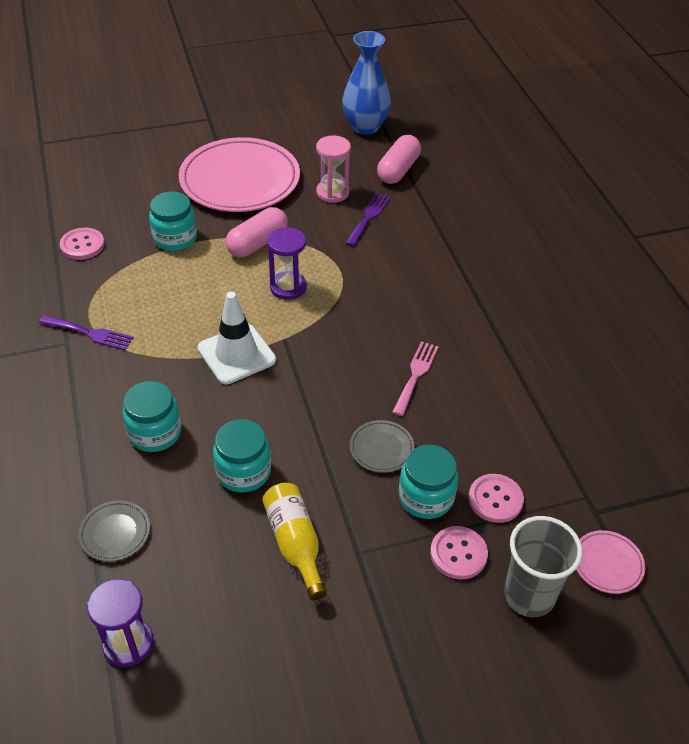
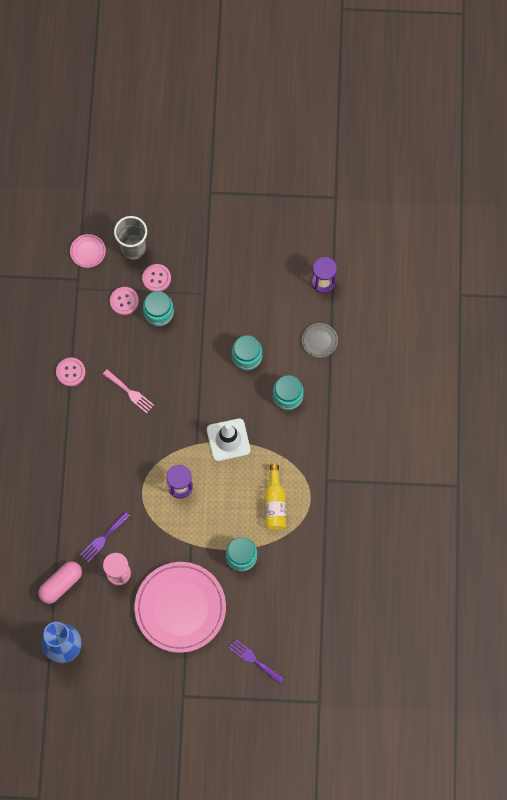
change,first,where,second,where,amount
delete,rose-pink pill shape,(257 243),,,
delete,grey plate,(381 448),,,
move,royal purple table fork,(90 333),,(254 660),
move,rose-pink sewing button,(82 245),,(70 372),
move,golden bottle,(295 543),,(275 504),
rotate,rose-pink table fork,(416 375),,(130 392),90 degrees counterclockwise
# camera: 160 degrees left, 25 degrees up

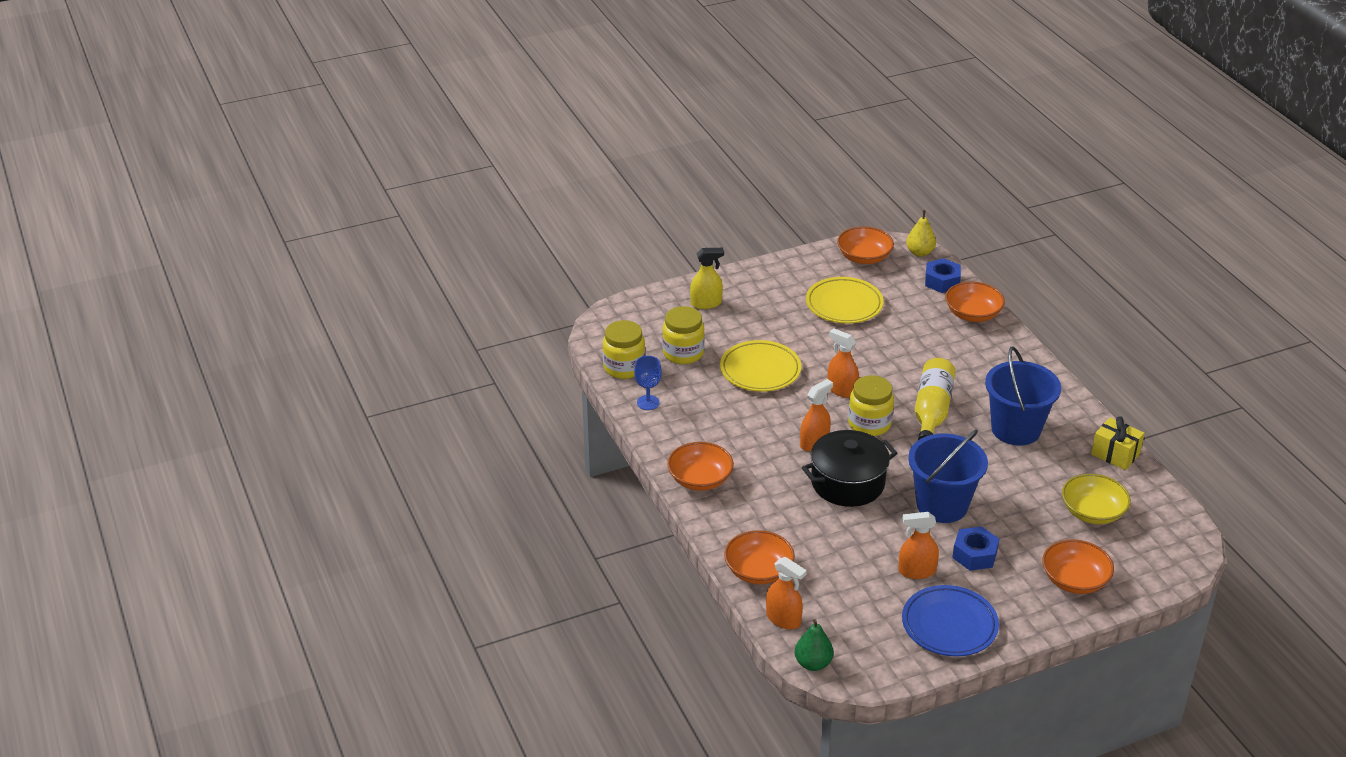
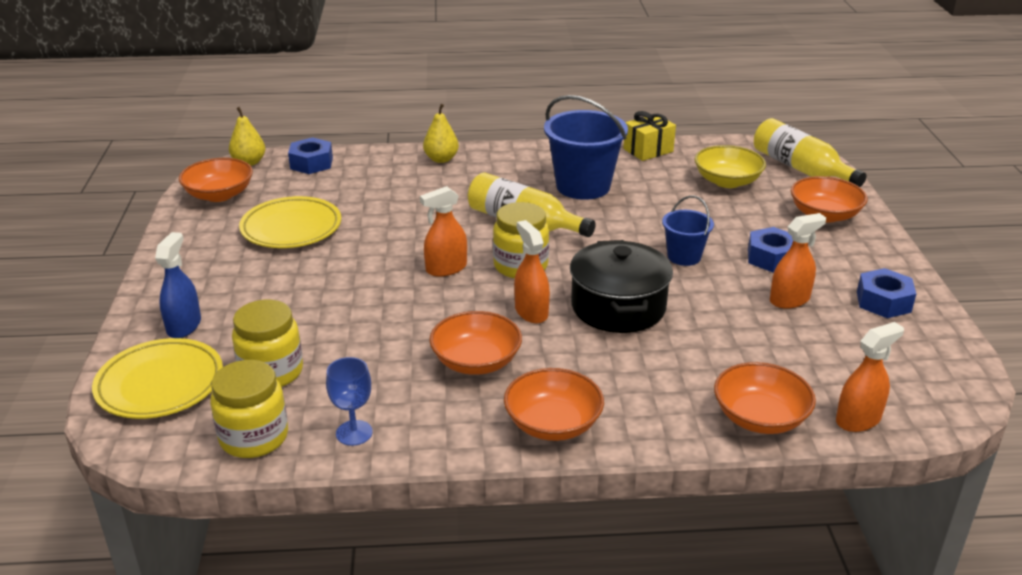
change,first,where,second,where,amount
delete,emerald pear,(813 663),,,
insert,,,golden pear,(441 159),
insert,,,golden bottle,(800 168),
move,golden plate,(760 370),,(160 384),
move,bright orange serving bowl,(972 314),,(476 361),
replace,blue plate,(949 625),blue hex nut,(883 302),
recolor,golden spray cleaner,(706 303),blue spray cleaner,(184 326),
rotate,bright orange spray cleaner,(916 571),,(789 300),135 degrees counterclockwise
resize,blue sand bucket,(942 505),,(684 256),x0.55
# camera: 70 degrees left, 5 degrees down

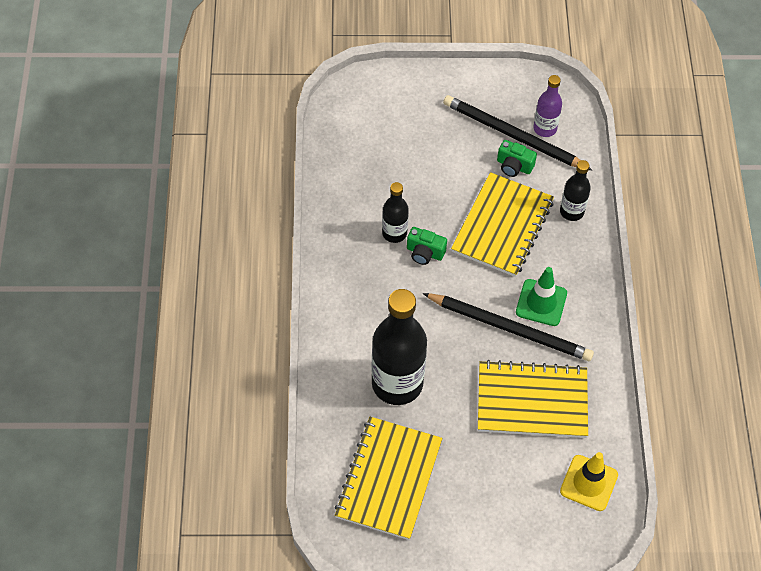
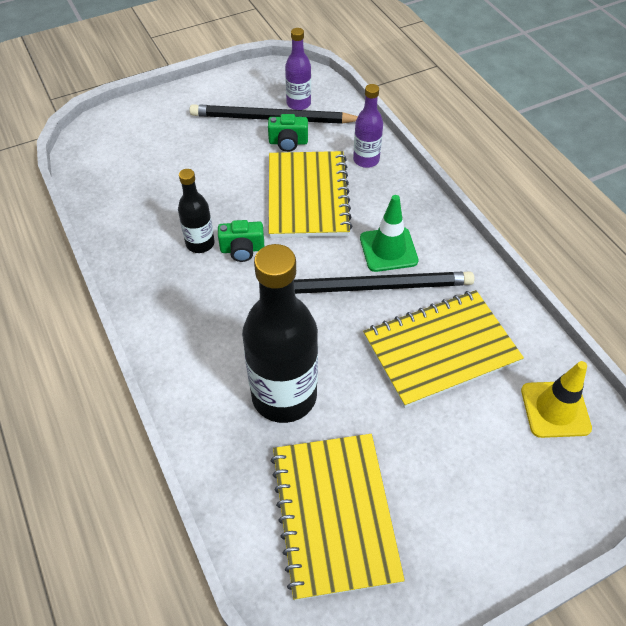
change,first,where,second,where,amount
recolor,jet-black bottle,(571 211),royal purple bottle,(366 160),
# camera: 25 degrees left, 5 degrees down

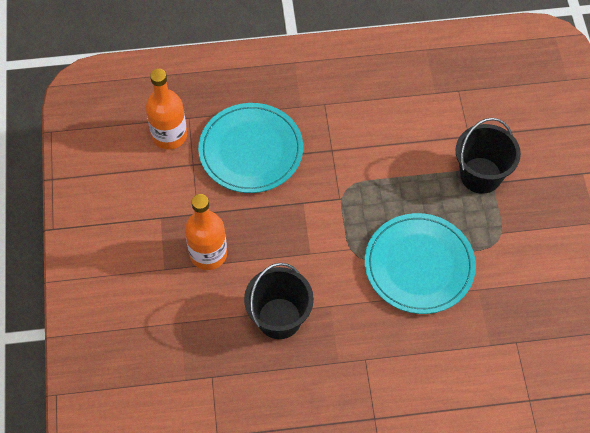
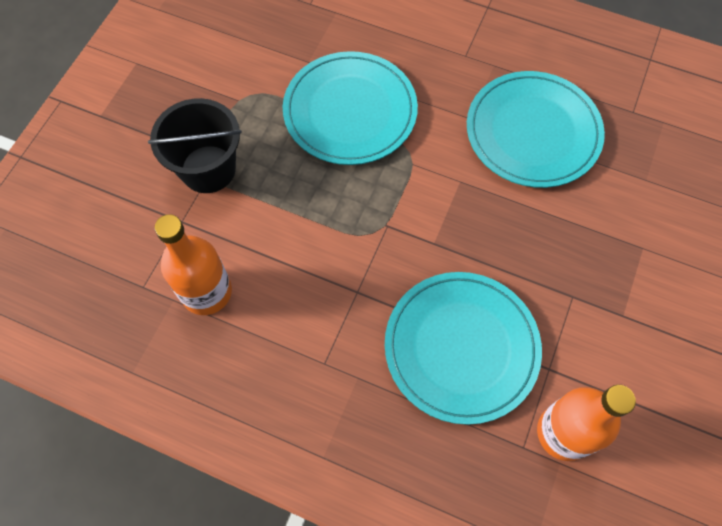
change,first,where,second,where,amount
move,bright orange bottle,(208 254),,(206 292),
replace,jet-black sand bucket,(279 318),aqua plate,(533 132),
# camera: 150 degrees left, 5 degrees up

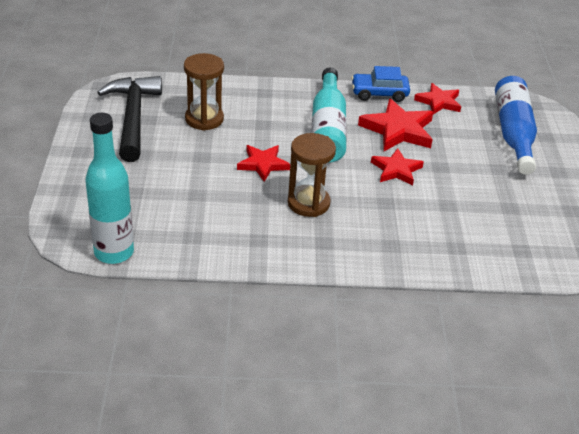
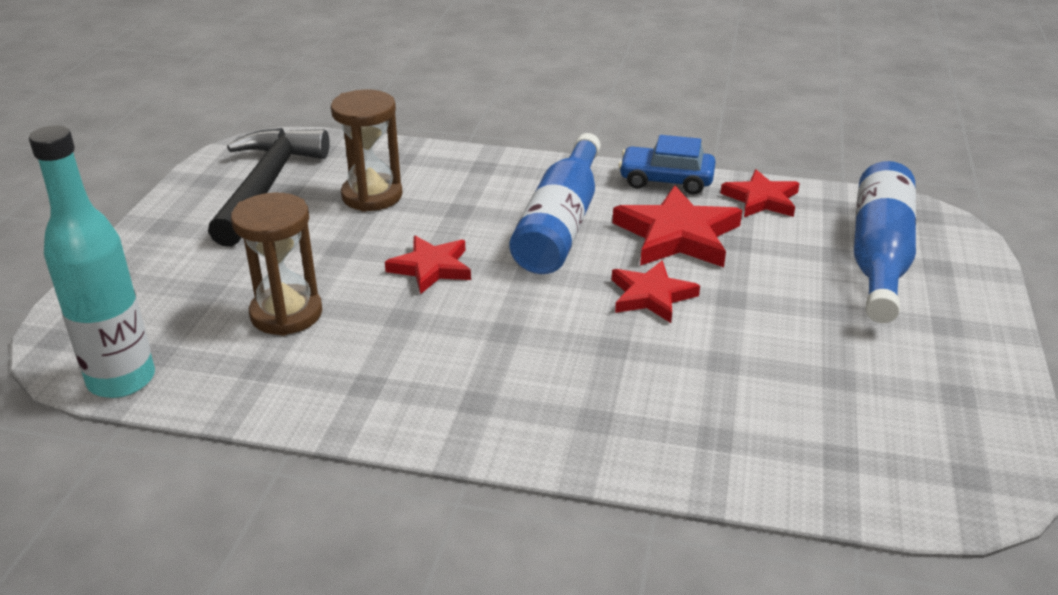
change,first,where,second,where,amount
move,dark brown sand timer,(308 203),,(286 314),
recolor,aqua bottle,(328 129),blue bottle,(560 224),
# camera: 15 degrees right, 5 degrees down

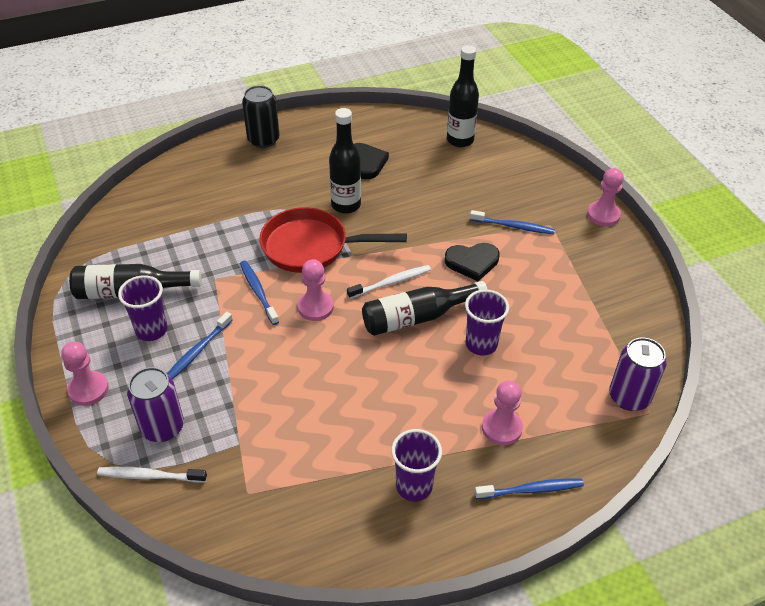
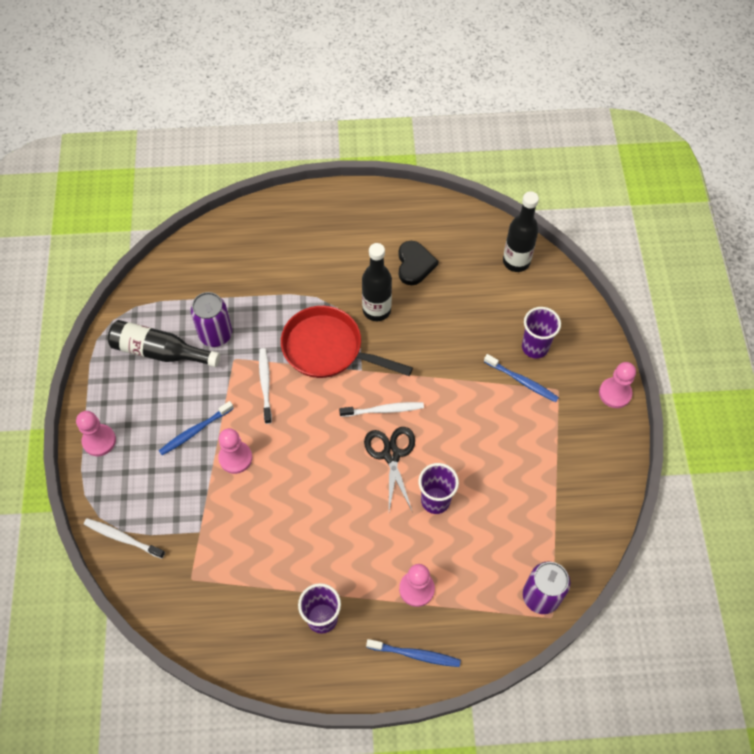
change,first,where,second,where,amount
delete,jet-black soda can,(263 140),,,
delete,jet-black love heart,(472 262),,,
move,royal purple tumbler,(151 330),,(535 347),
move,royal purple soda can,(162 427),,(216 334),
move,rose-pink game pawn,(315 307),,(235 458),
replace,jet-black bottle,(417 317),jet-black scissors,(391 454),
recolor,blue tooth brush,(258 292),snow-white tooth brush,(265 384),
# camera: 20 degrees right, 15 degrees up

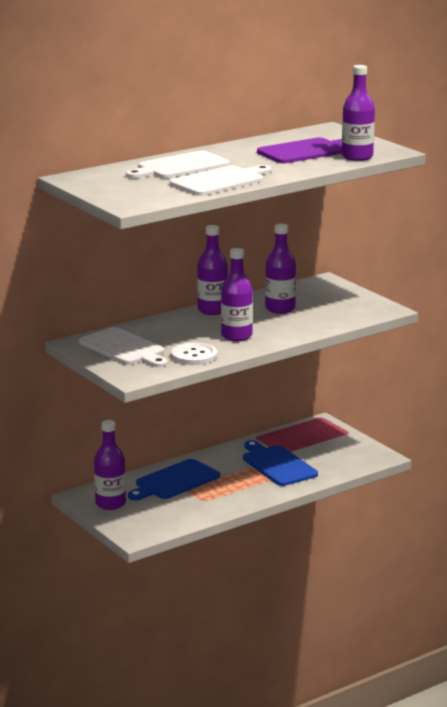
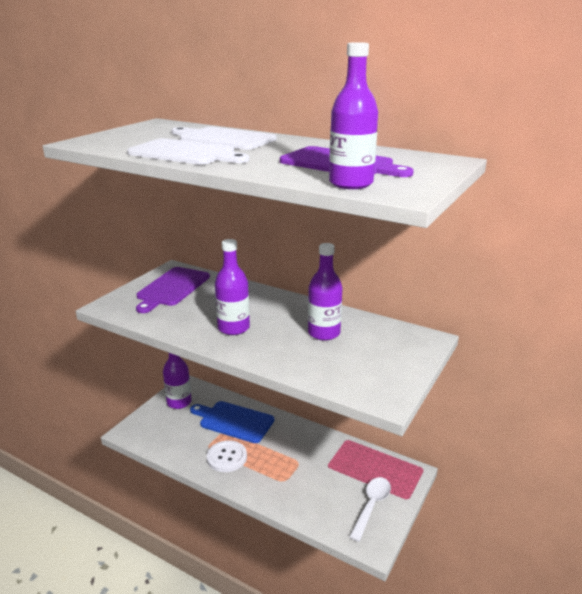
change,first,where,second,where,amount
delete,royal purple bottle,(212 310),,,
delete,blue bread board,(277 465),,,
insert,,,snow-white teaspoon,(371 506),
move,snow-white sewing button,(194 356),,(227 457),
recolor,snow-white bread board,(124 348),royal purple bread board,(172 288),
# camera: 65 degrees right, 5 degrees up

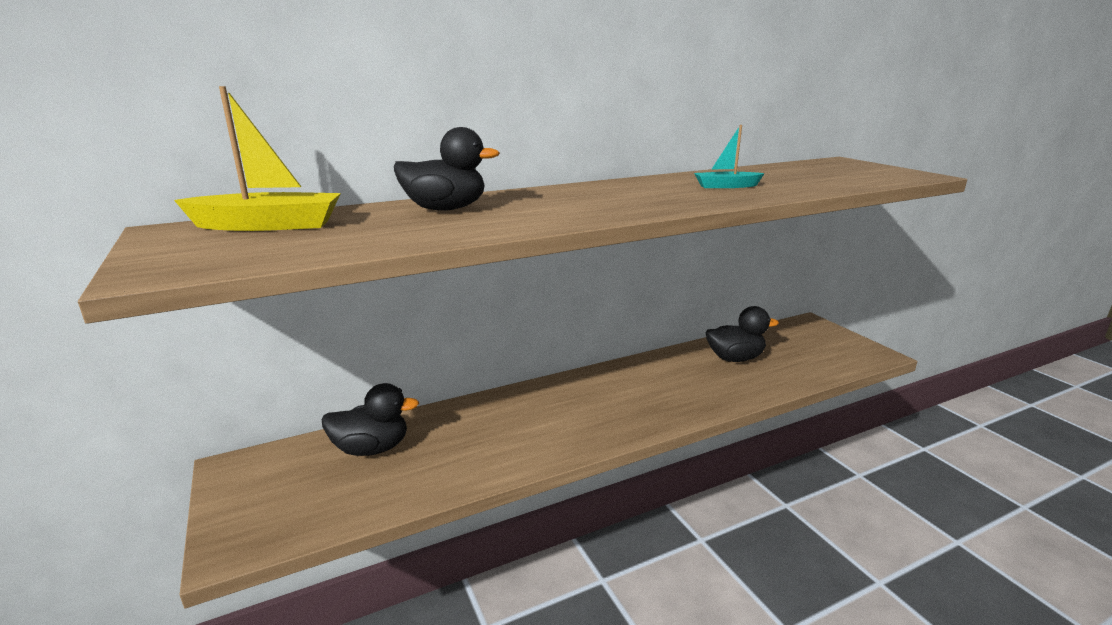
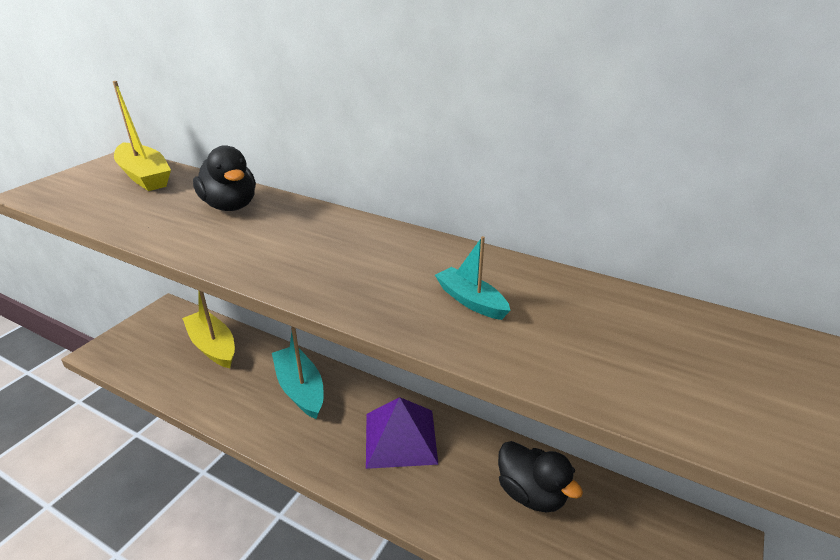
change,first,where,second,where,amount
insert,,,aqua sailboat,(300 389),
insert,,,royal purple pyramid,(400 437),
replace,jet-black rubber duck,(371 448),golden sailboat,(213 346),
# camera: 55 degrees right, 10 degrees up

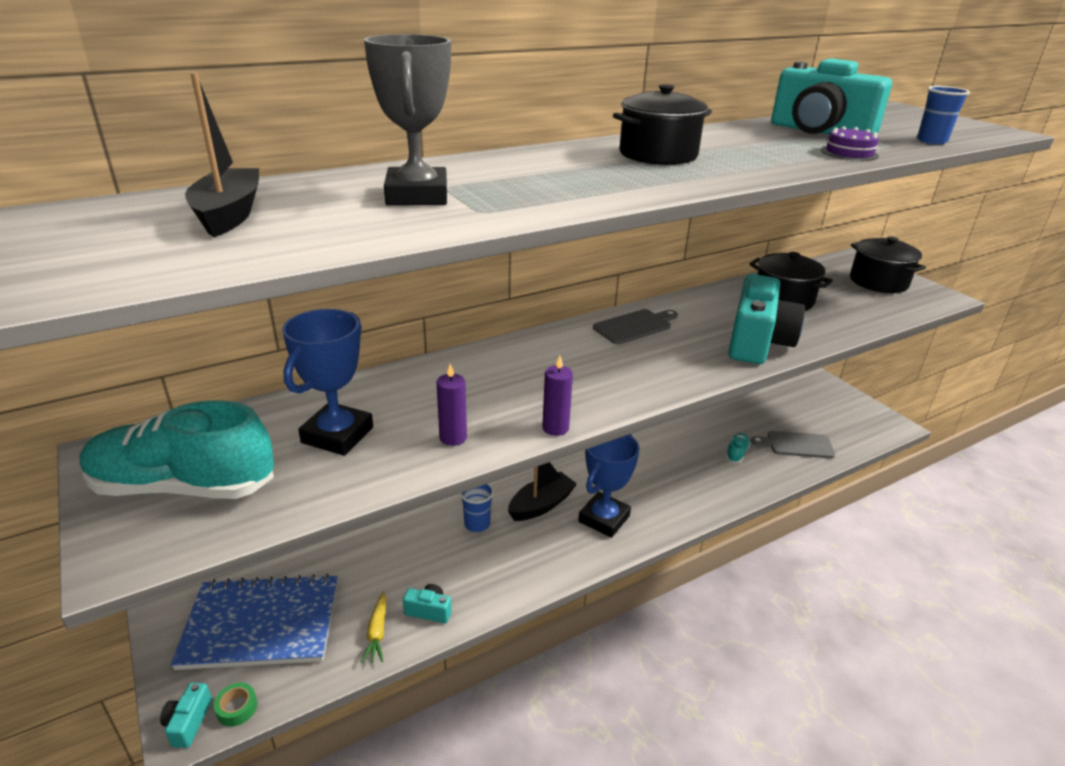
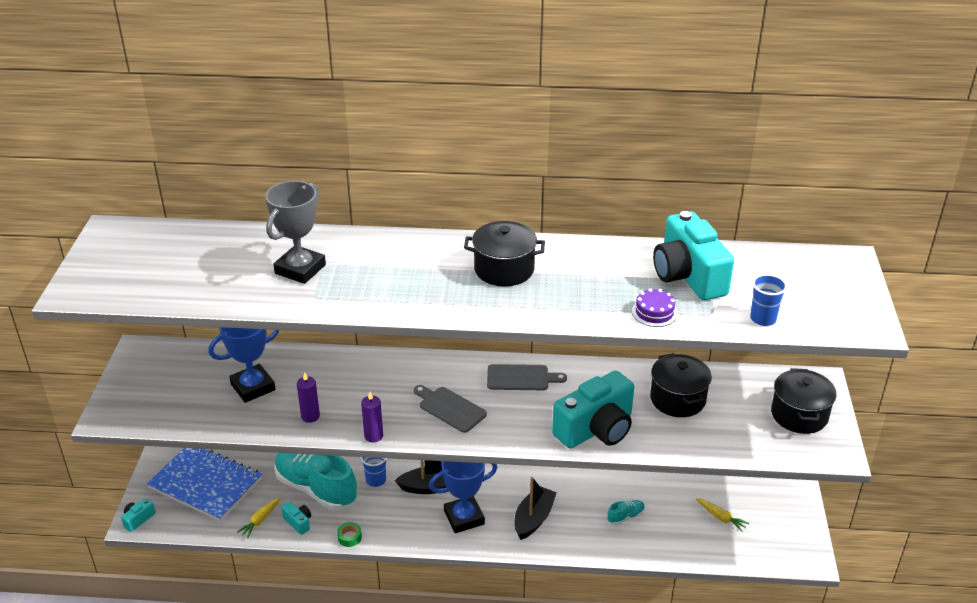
change,first,where,second,where,amount
insert,,,golden carrot,(721 517),
move,aqua sneaker,(184 487),,(316 488),
move,jet-black sailboat,(229 214),,(533 519),
move,emerald sticky tape,(237 708),,(349 537),
move,grey bread board,(796 445),,(450 408),
# camera: 35 degrees right, 5 degrees up

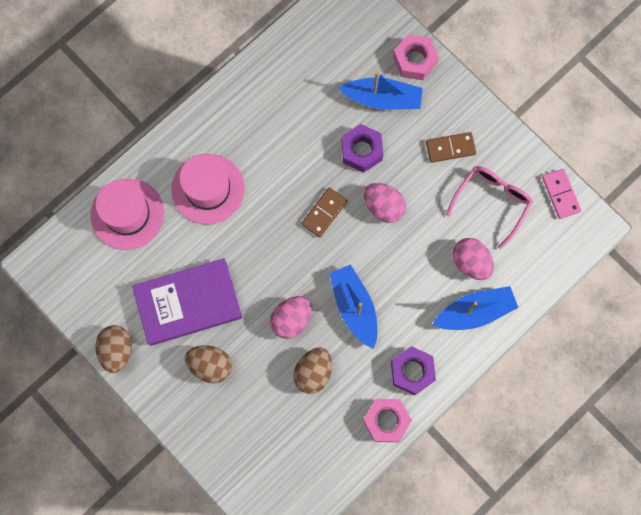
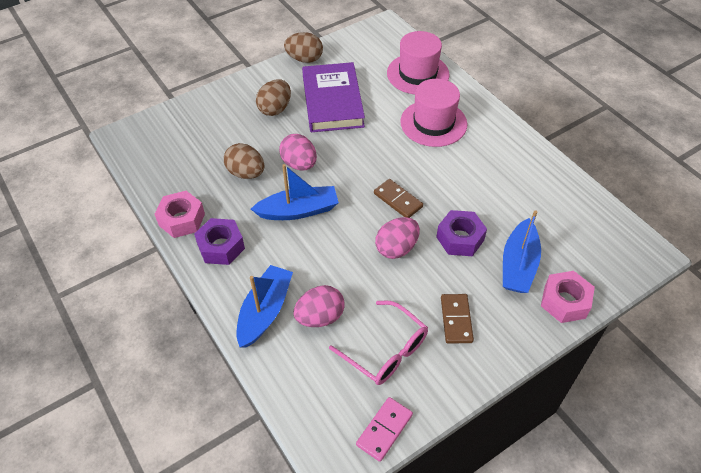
change,first,where,second,where,amount
rotate,blue sailboat,(474 312),,(265 311),150 degrees counterclockwise
rotate,rose-pink domino tile,(560 194),,(384 430),45 degrees counterclockwise
# camera: 100 degrees right, 25 degrees down

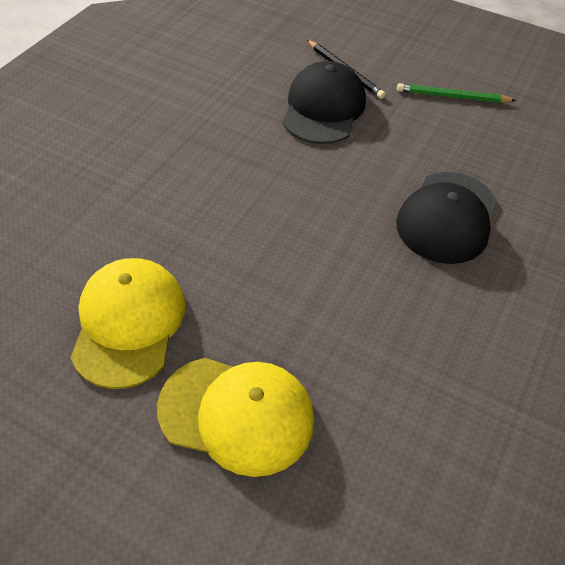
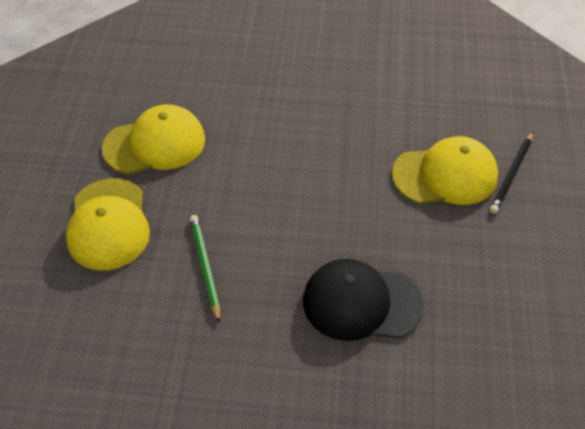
change,first,where,second,where,amount
move,emerald wooden pencil,(452 97),,(205 267),
recolor,jet-black peaked cap,(323 108),golden peaked cap,(445 175),
# camera: 70 degrees right, 0 degrees up

